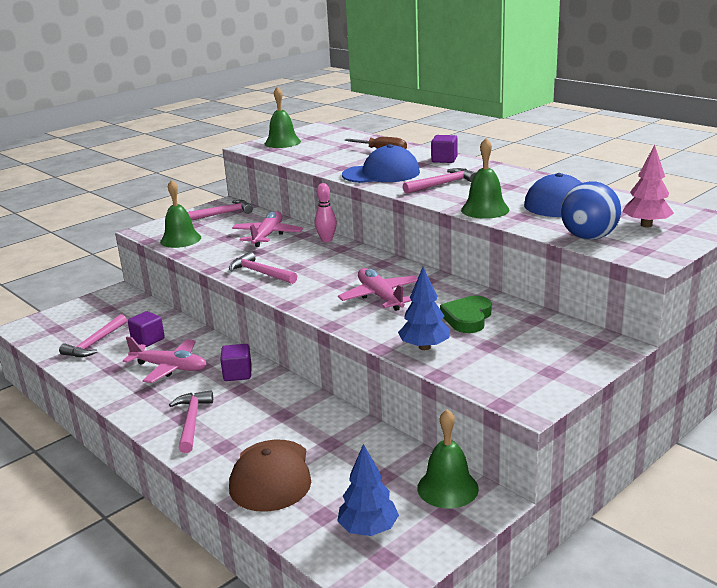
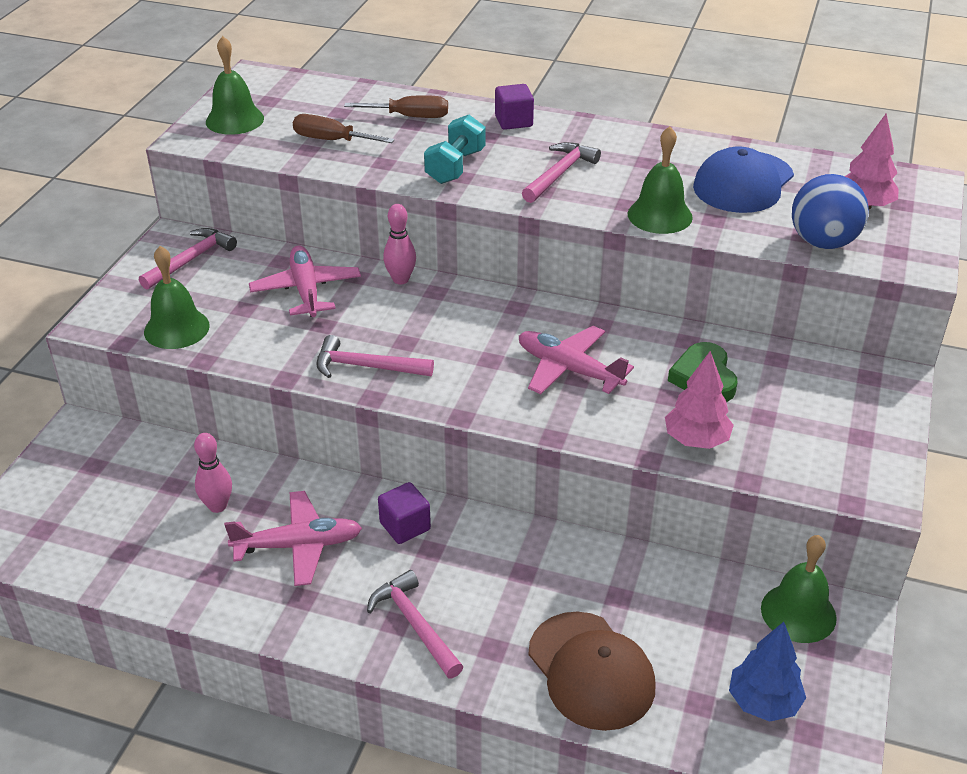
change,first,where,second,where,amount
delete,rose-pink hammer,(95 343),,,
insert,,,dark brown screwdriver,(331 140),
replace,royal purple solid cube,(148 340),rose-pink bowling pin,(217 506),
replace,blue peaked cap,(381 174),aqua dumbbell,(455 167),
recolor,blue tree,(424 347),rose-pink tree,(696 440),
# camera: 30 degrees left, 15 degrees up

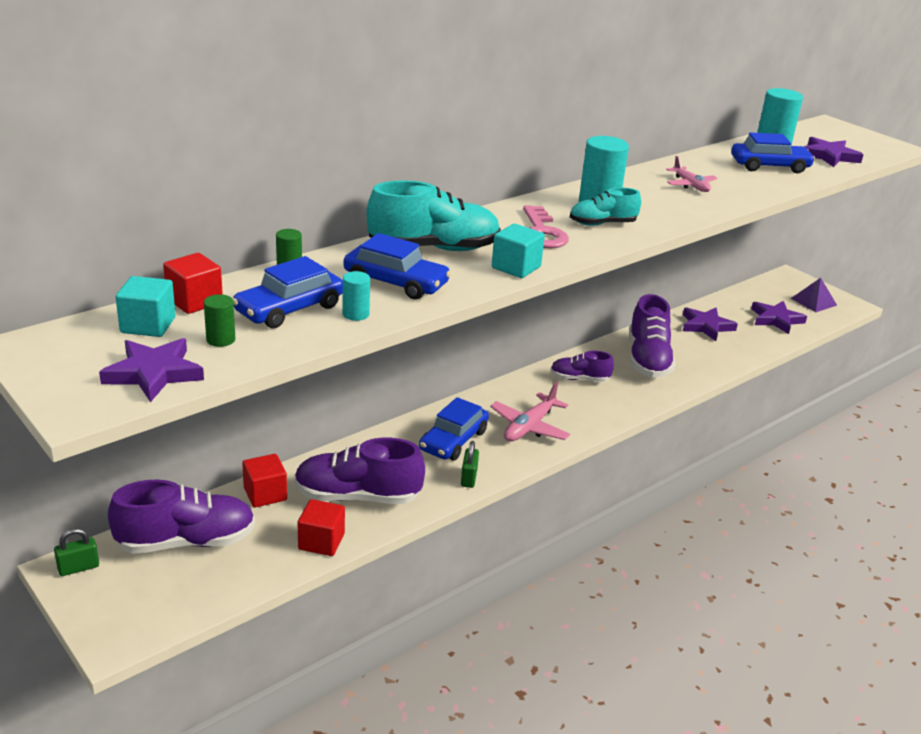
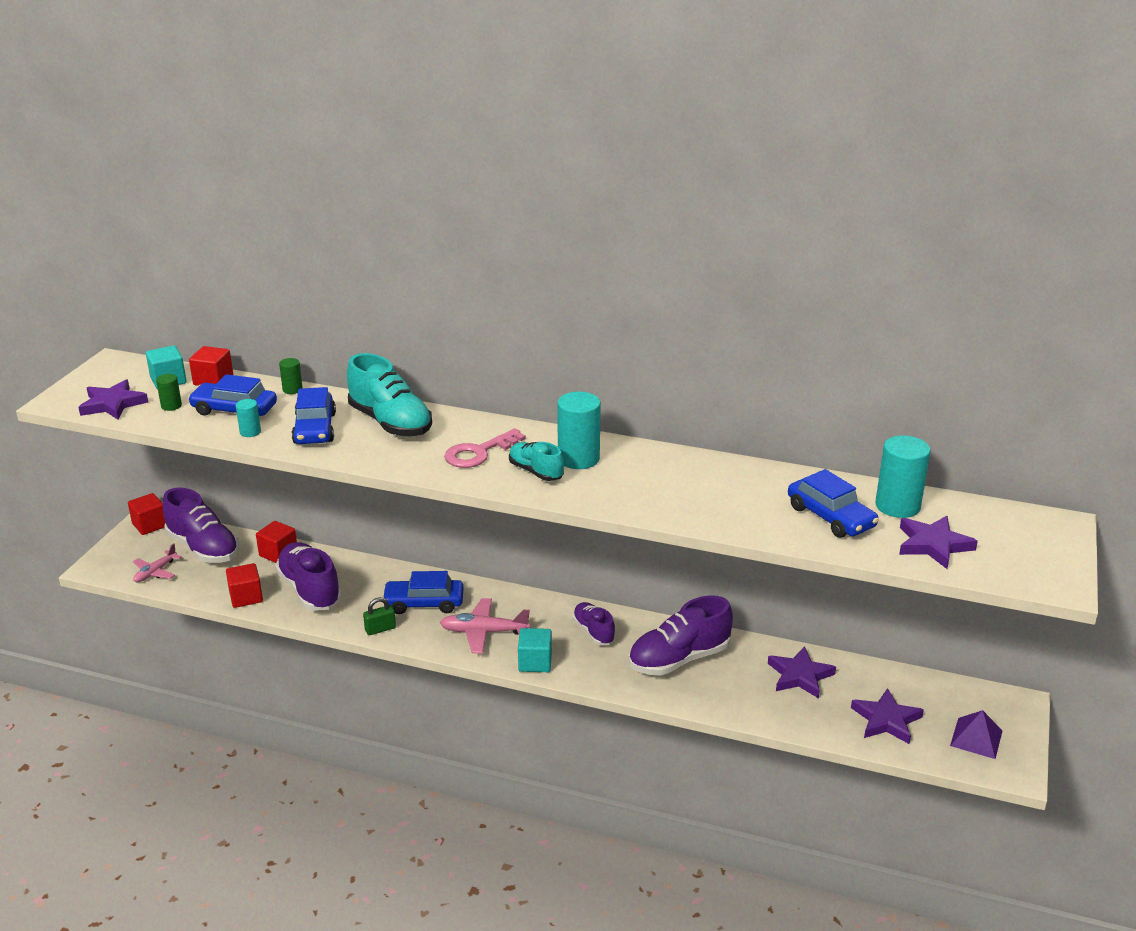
change,first,where,second,where,amount
move,aqua solid cube,(516 267),,(535 662),
move,rose-pink toy plane,(690 185),,(155 572),
replace,emerald padlock,(78 568),red solid cube,(150 525),
# camera: 60 degrees right, 0 degrees up

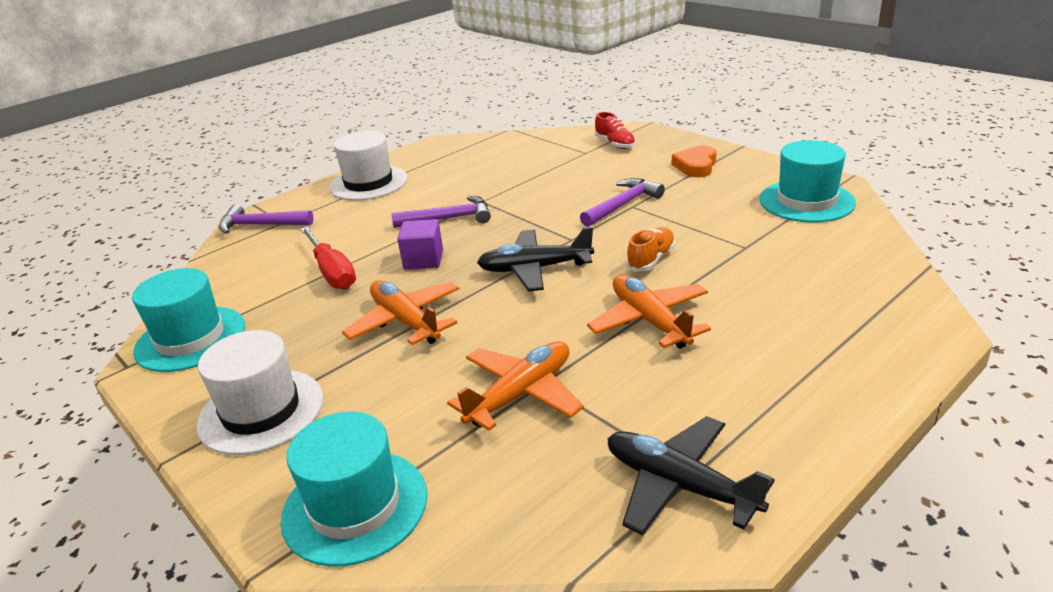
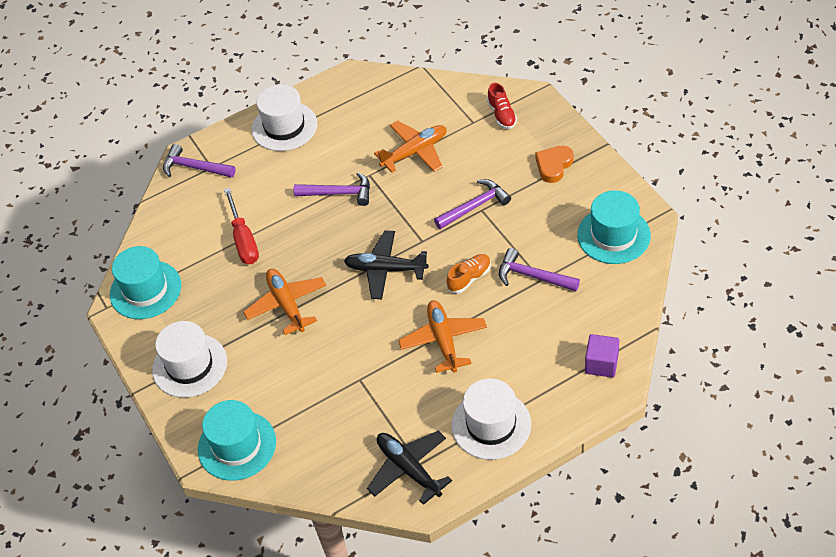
change,first,where,second,where,amount
insert,,,snow-white hat,(491 425),
insert,,,royal purple hammer,(532 276),
move,royal purple solid cube,(423 260),,(601 364),
move,bright orange toy plane,(521 394),,(415 152),
# camera: 15 degrees right, 20 degrees up

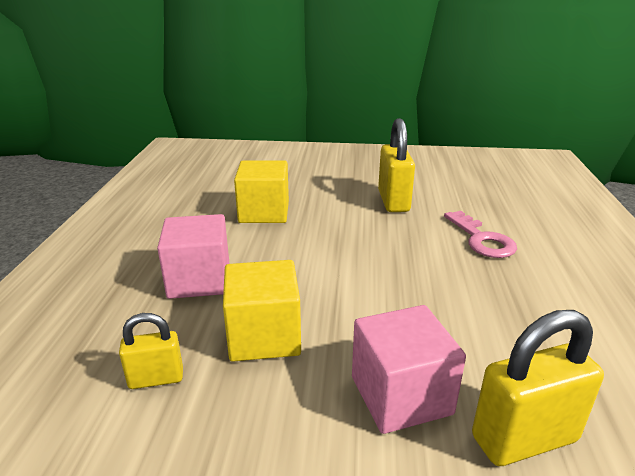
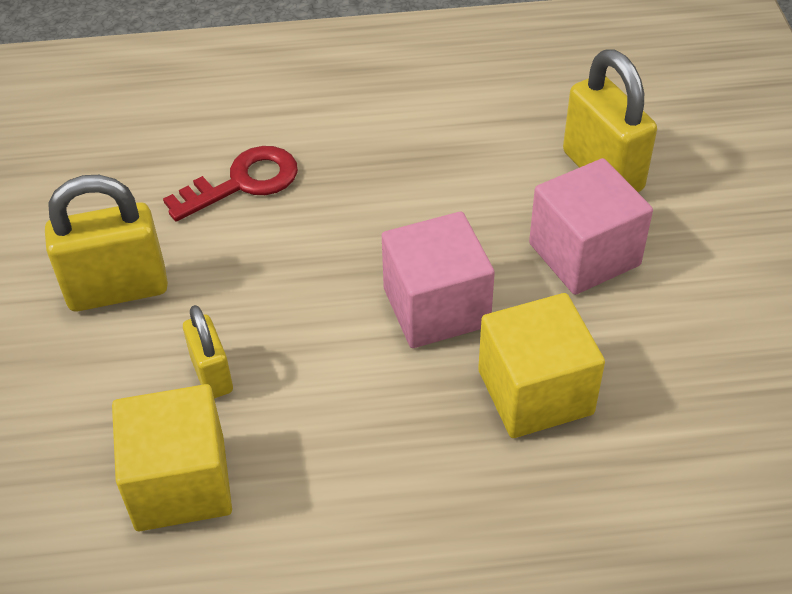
change,first,where,second,where,amount
move,golden padlock,(156 379),,(212 375),
move,rose-pink solid cube,(199 280),,(436 307),
recolor,rose-pink door key,(482 239),red door key,(243 182),
# camera: 100 degrees left, 20 degrees up

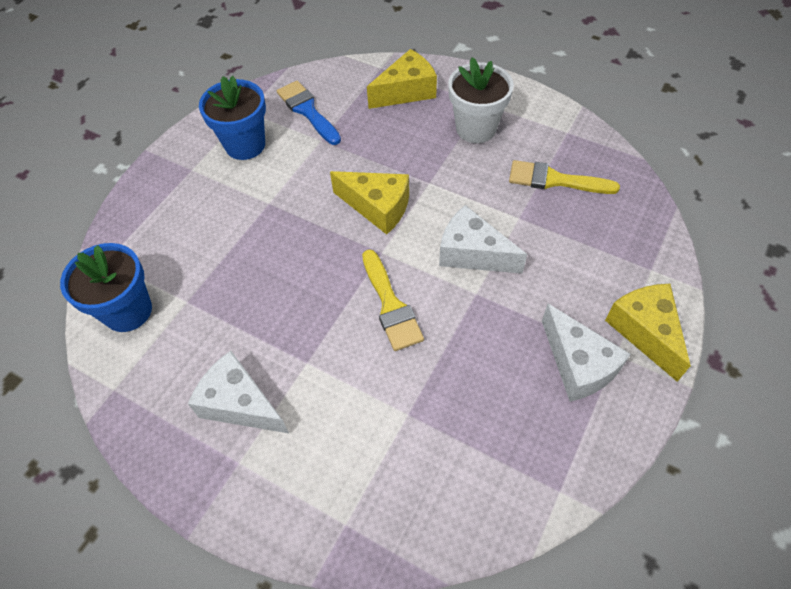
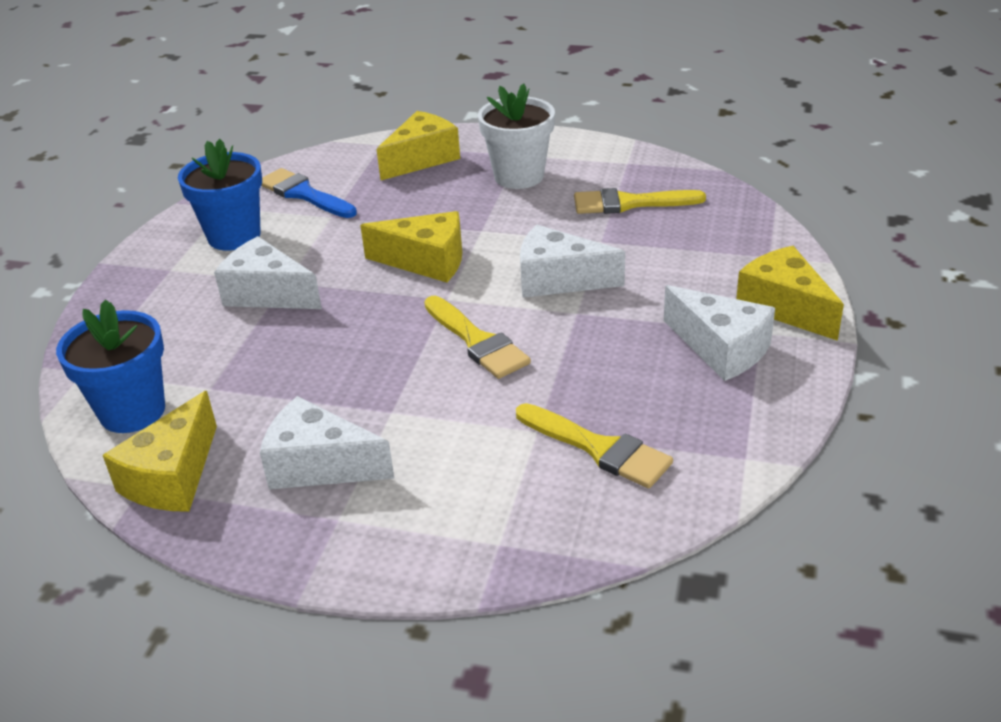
change,first,where,second,where,amount
insert,,,golden cheese,(173 477),
insert,,,snow-white cheese,(267 294),
insert,,,golden brush,(599 448),
# camera: 15 degrees left, 20 degrees down

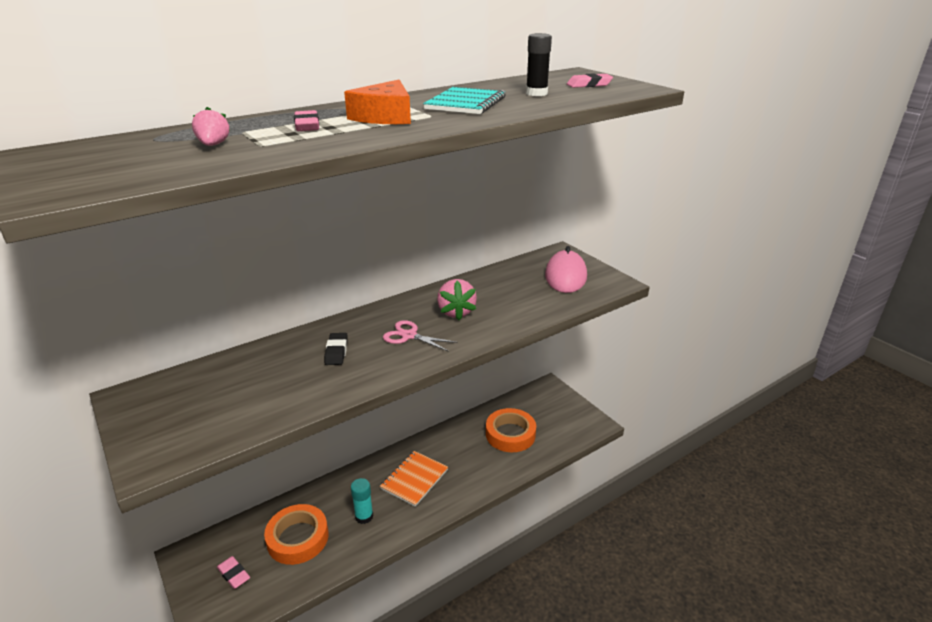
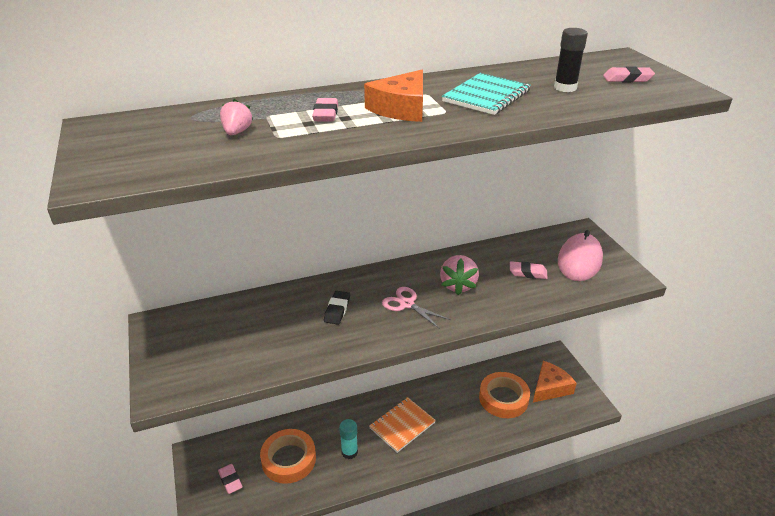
change,first,where,second,where,amount
insert,,,rose-pink pencil eraser,(527 273),
insert,,,bright orange cheese,(550 387),
# camera: 15 degrees right, 5 degrees up

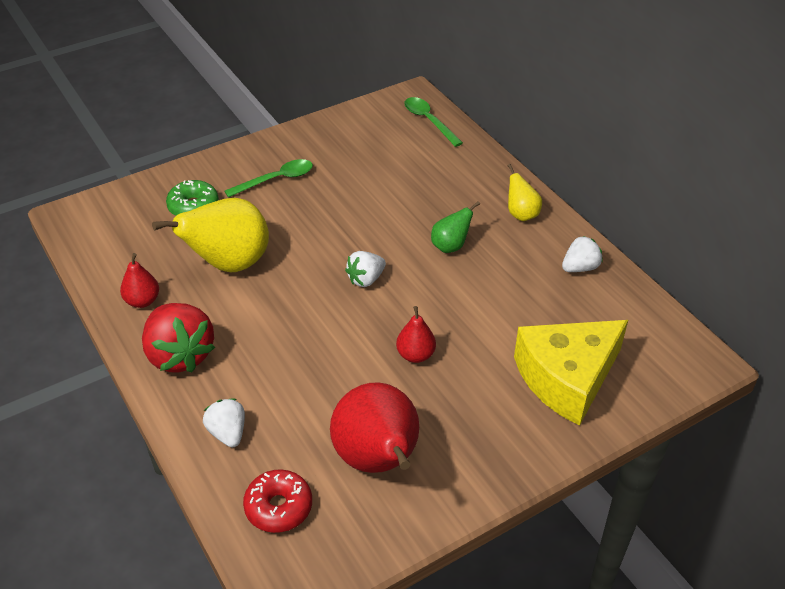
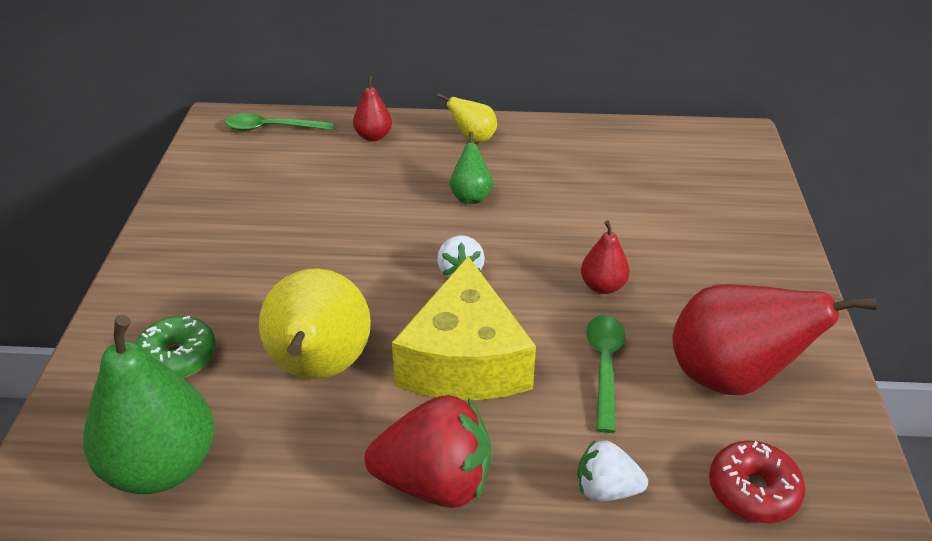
change,first,where,second,where,amount
delete,snow-white strawberry,(580 267),,,
insert,,,emerald pear,(161 467),
move,red pear,(142 301),,(373 136),
move,emerald teaspoon,(276 180),,(604 366),
move,golden cheese,(567 378),,(464 360),
# camera: 55 degrees left, 5 degrees down

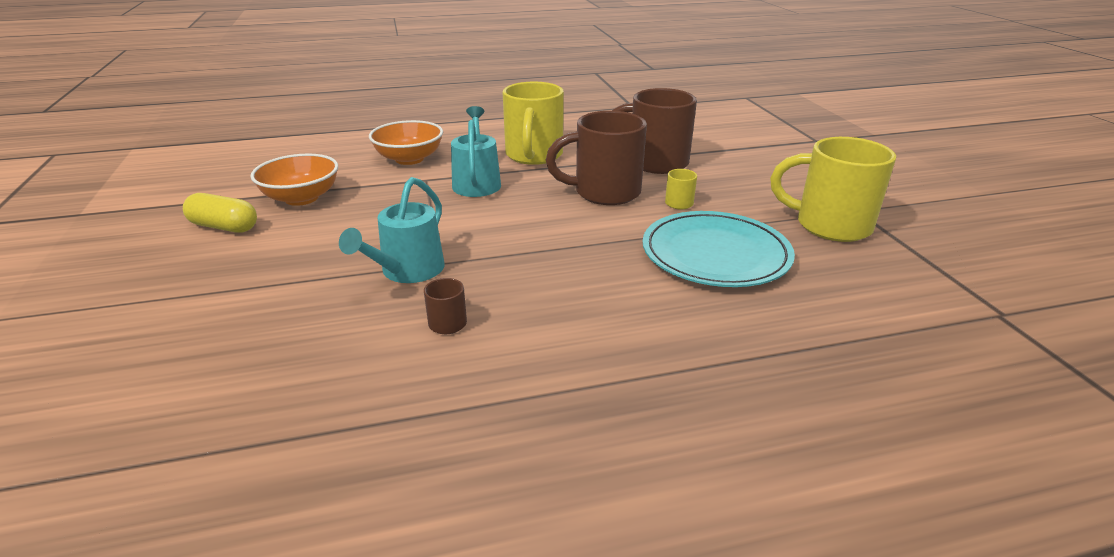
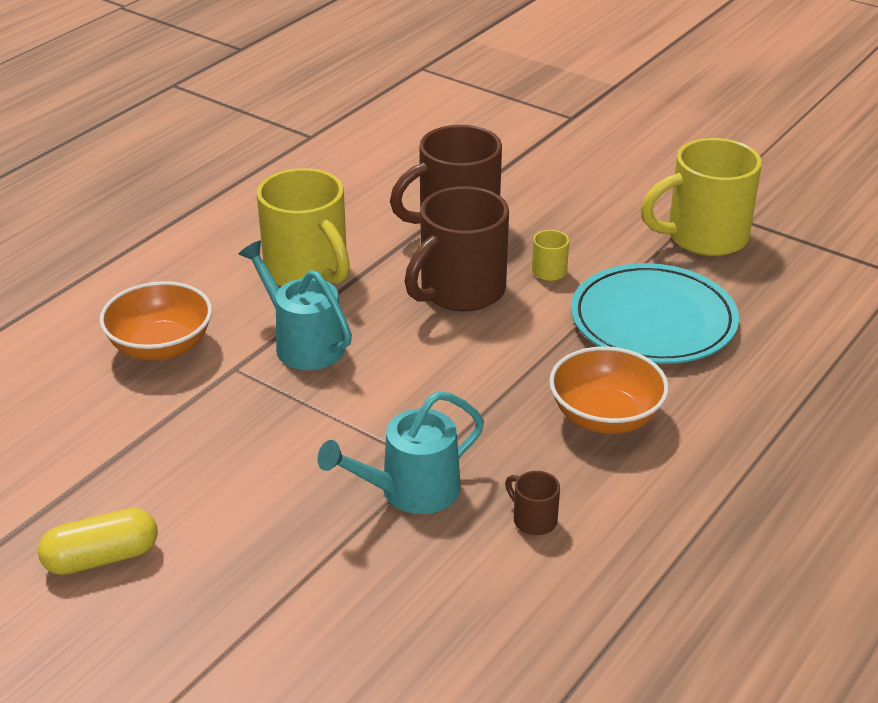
change,first,where,second,where,amount
move,bright orange serving bowl,(301 198),,(605 417),
rotate,aqua watering pot,(408 271),,(411 491),75 degrees clockwise
# camera: 40 degrees left, 5 degrees up

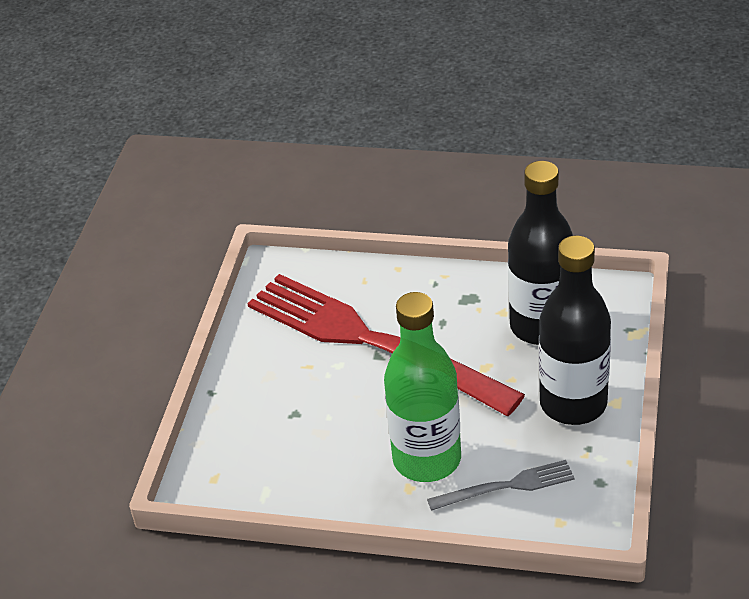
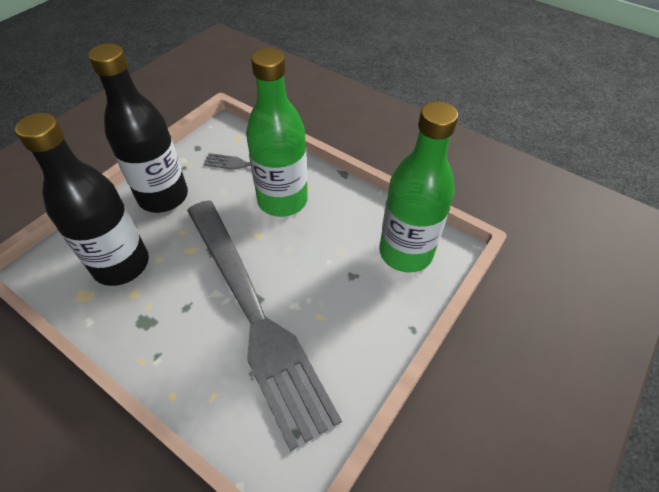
change,first,where,second,where,amount
insert,,,emerald bottle,(405 252),
recolor,red table fork,(373 342),grey table fork,(253 314),
# camera: 160 degrees left, 10 degrees up

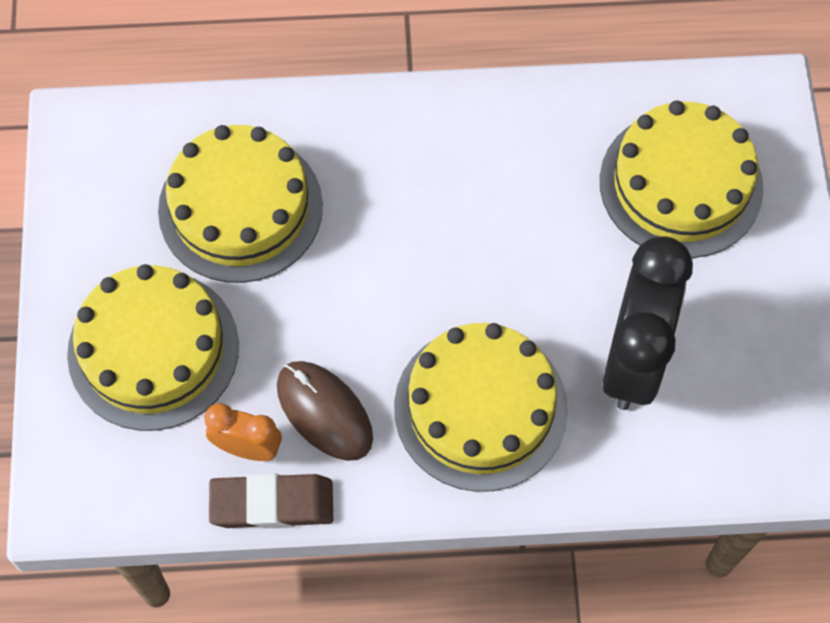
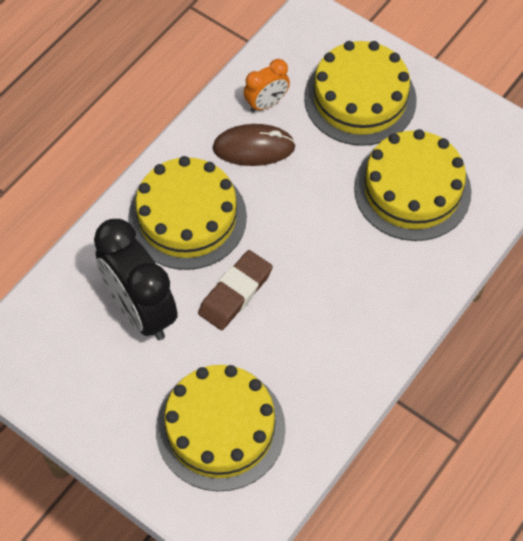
change,first,where,second,where,amount
move,dark brown pencil eraser,(272 504),,(235 293),
# camera: 130 degrees right, 5 degrees down

